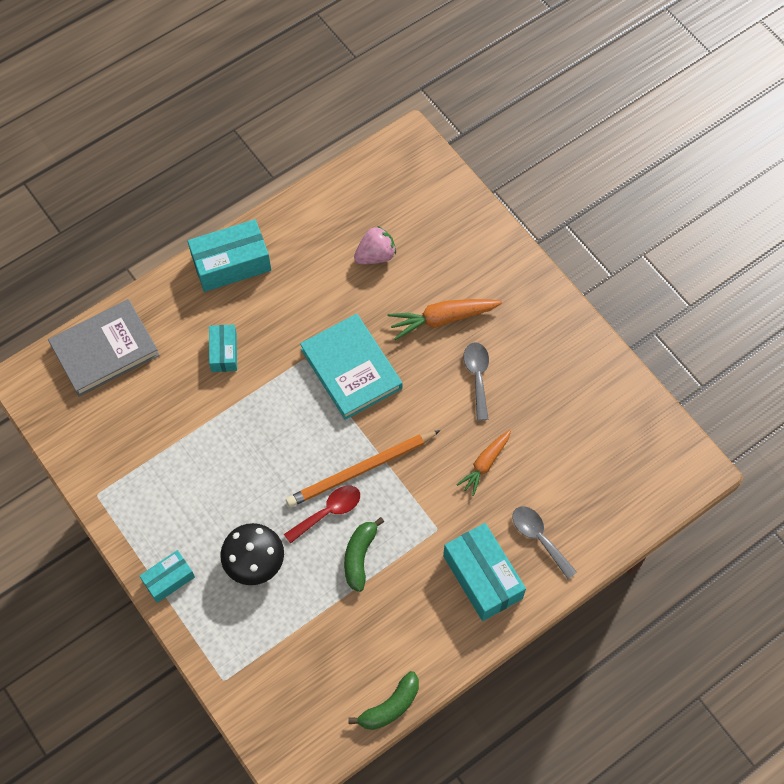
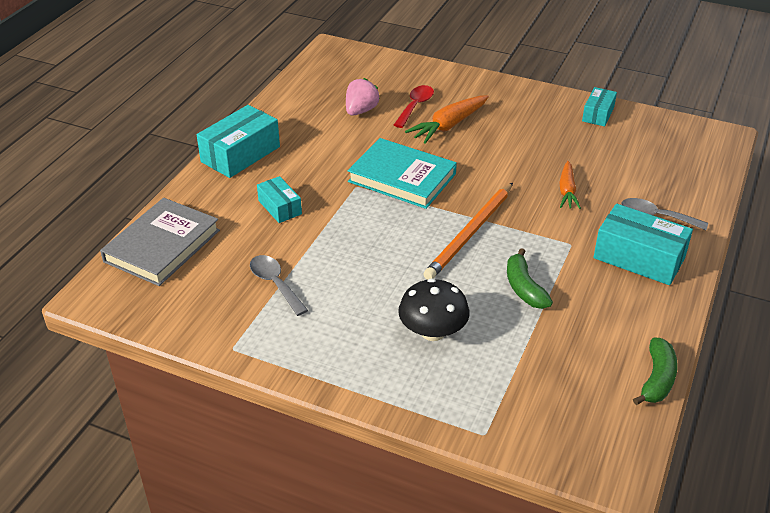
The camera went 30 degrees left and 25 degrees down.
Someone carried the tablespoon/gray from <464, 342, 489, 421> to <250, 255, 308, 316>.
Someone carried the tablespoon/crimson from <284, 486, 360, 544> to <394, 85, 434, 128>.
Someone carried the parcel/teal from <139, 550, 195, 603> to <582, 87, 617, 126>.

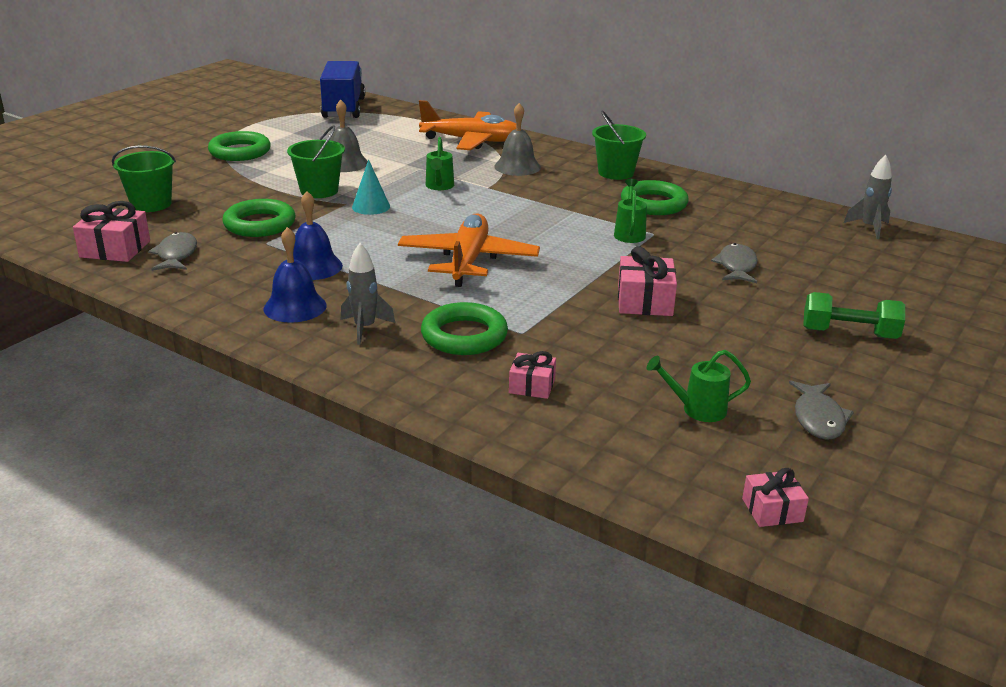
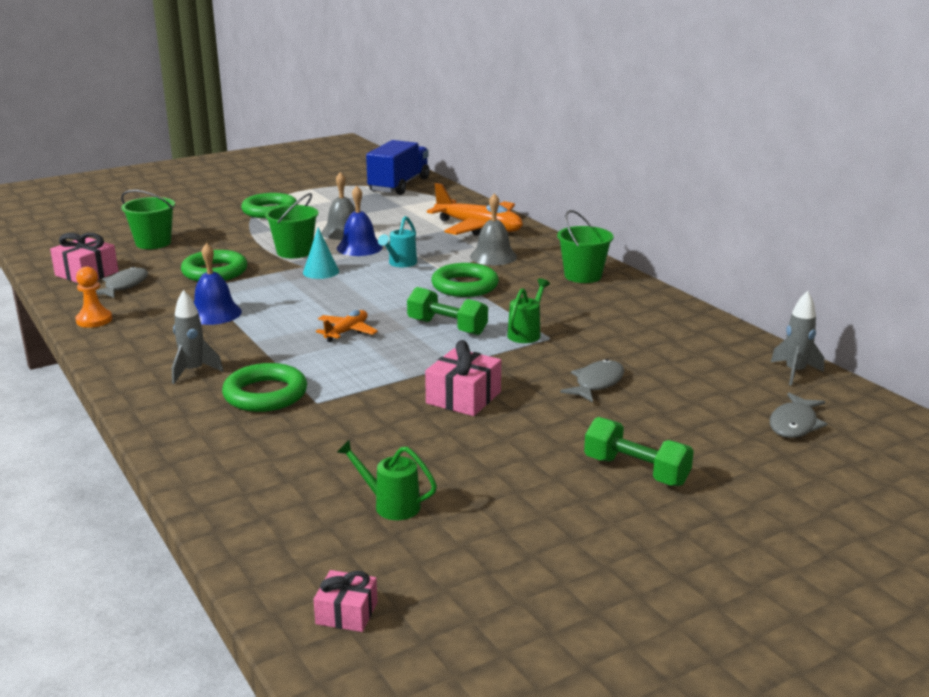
The camera went 25 degrees right and 5 degrees down.
Someone put down the chess pawn/orange-coloured at <76, 267, 112, 328>.
Someone scaled the plane/orange-coloured at <398, 213, 540, 287> by 0.51.
Someone carried the bell/cobalt from <263, 227, 327, 323> to <337, 186, 383, 256>.
Someone repainted the watering pot/emerald at <426, 137, 454, 190>, which became the watering pot/teal at <378, 216, 417, 267>.
Someone put down the dumbbell/emerald at <407, 287, 488, 335>.
Someone carried the torus/emerald from <621, 180, 689, 215> to <431, 263, 499, 297>.
Someone carried the fish/gray from <789, 381, 853, 440> to <770, 393, 827, 438>.
Someone took away the gift/rose-pink at <509, 351, 556, 399>.

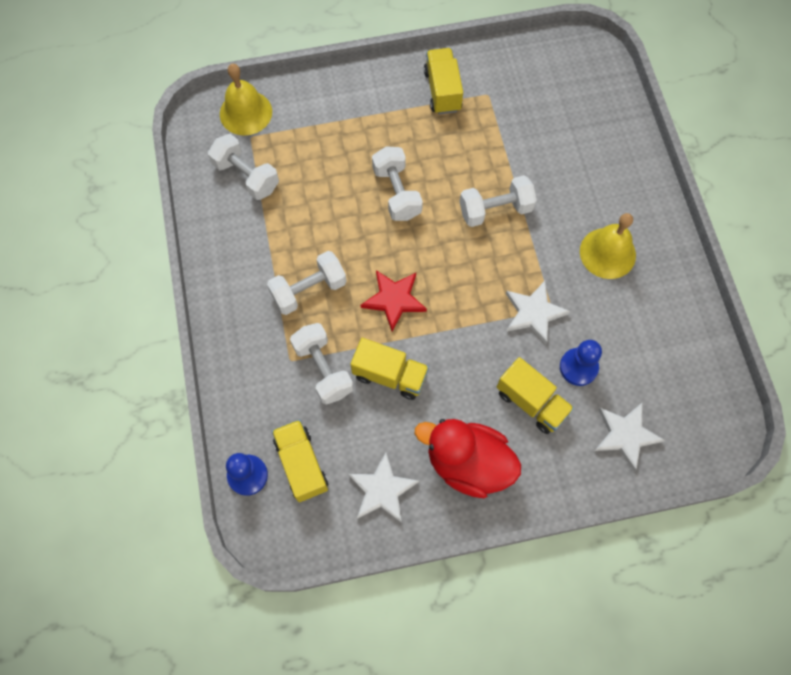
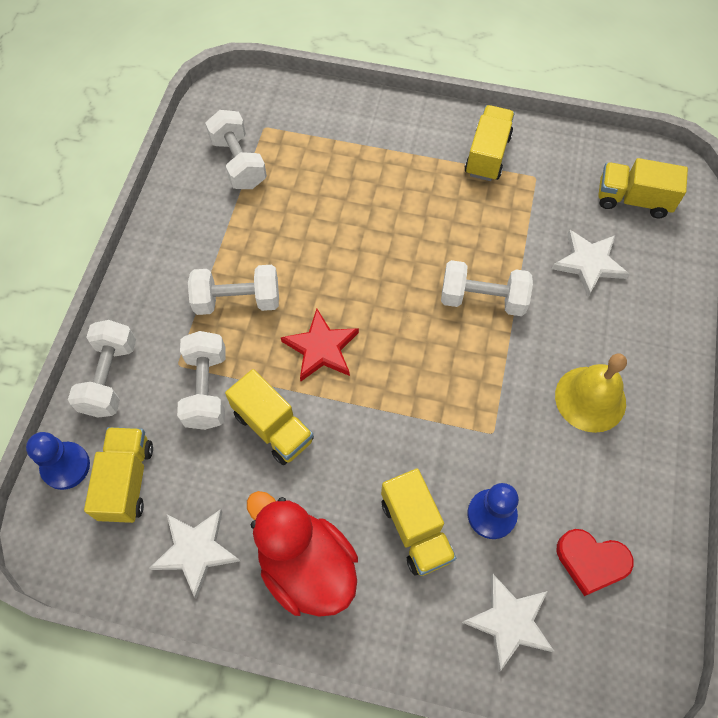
The camera went 25 degrees right and 5 degrees down.
Someone carried the dumbbell/pure white from <372, 146, 423, 221> to <68, 320, 136, 417>.
Someone carried the star/pure white from <506, 281, 570, 344> to <552, 229, 629, 297>.
Someone put down the heart/crimson at <557, 529, 634, 596>.
Someone put down the truck/golden at <598, 158, 688, 218>.
Someone took away the bell/golden at <220, 64, 272, 136>.

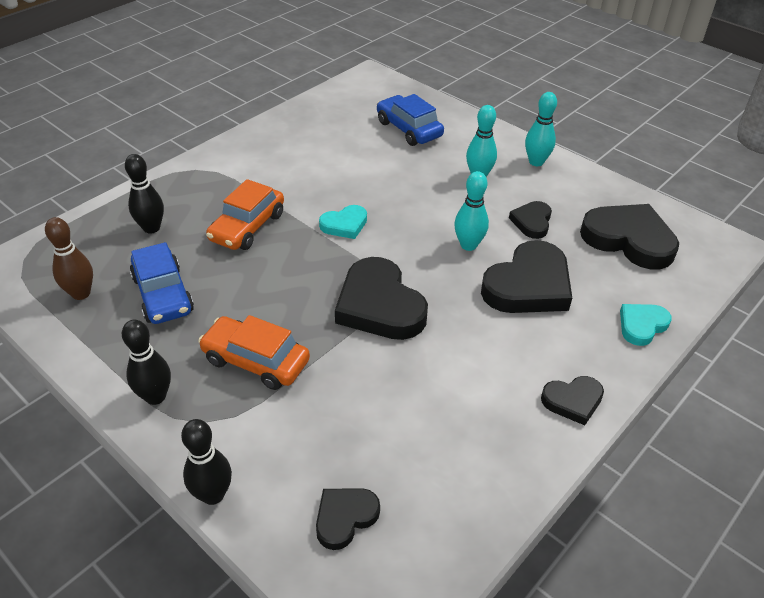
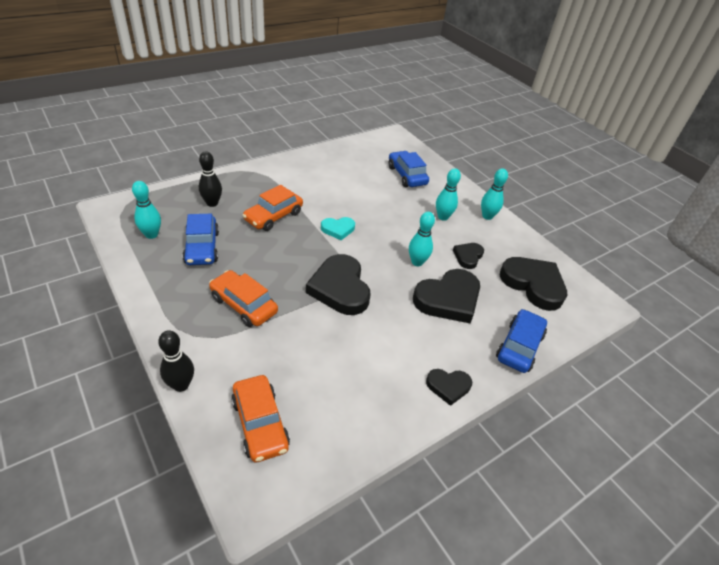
The camera went 10 degrees right and 0 degrees up.
Someone repainted the tenpin/brown at <45, 217, 93, 300>, which became the tenpin/teal at <132, 181, 161, 239>.
Someone swapped the heart/black at <316, 488, 380, 550> for the automobile/orange-coloured at <231, 375, 290, 462>.
Someone swapped the heart/teal at <620, 304, 672, 346> for the automobile/cobalt at <496, 309, 547, 373>.
Someone took away the tenpin/black at <122, 320, 171, 405>.

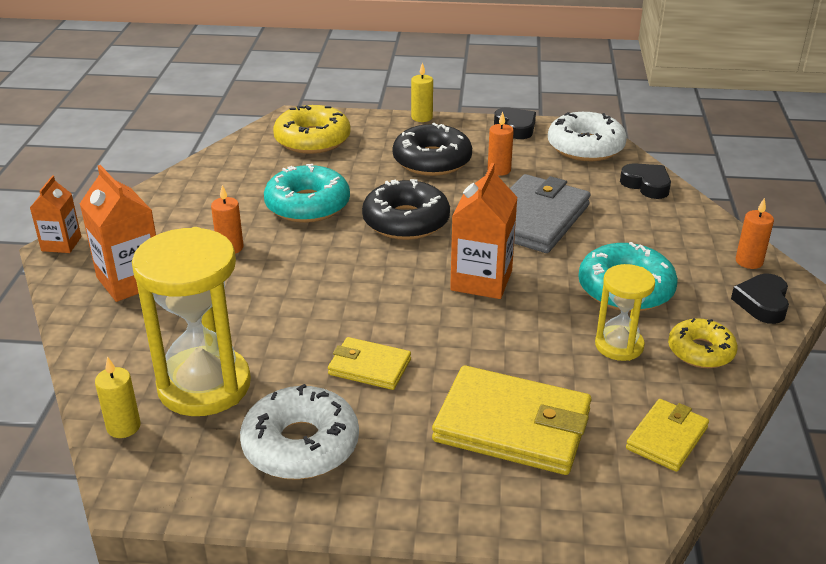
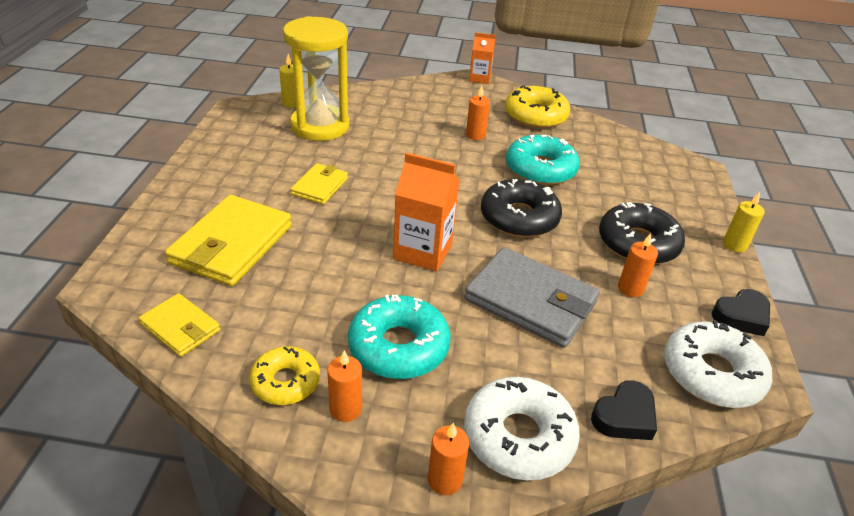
The camera went 90 degrees right and 5 degrees up.
Someone put down the candle/orange-coloured at <327, 350, 362, 422>.
Someone carried the donut/pure white from <240, 384, 359, 480> to <464, 377, 580, 481>.
Someone carried the donut/golden from <273, 105, 351, 154> to <505, 85, 570, 129>.
Someone took away the juice carton/orange-coloured at <80, 165, 156, 302>.
Someone took away the sand timer/golden at <595, 264, 655, 361>.
Someone took away the heart/black at <731, 274, 789, 324>.

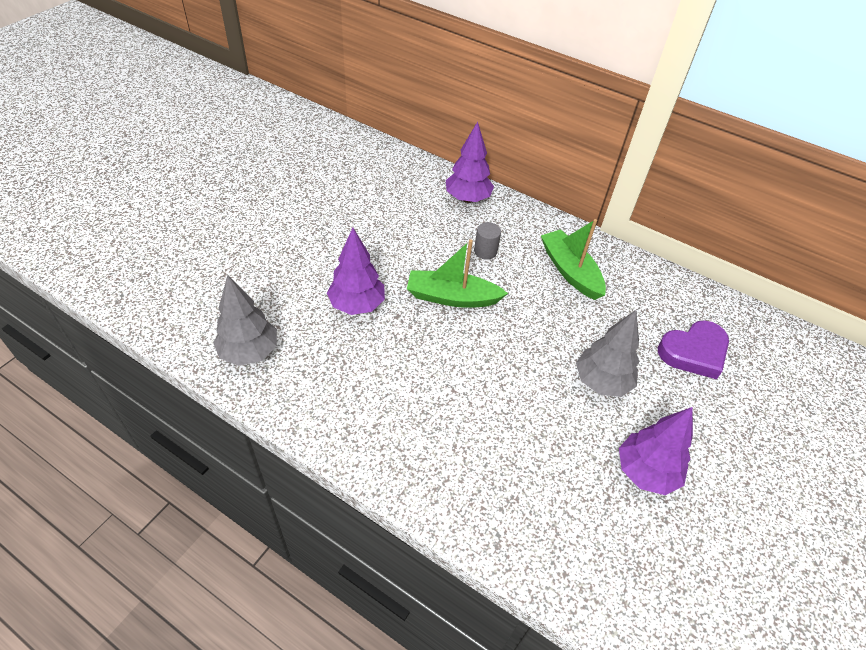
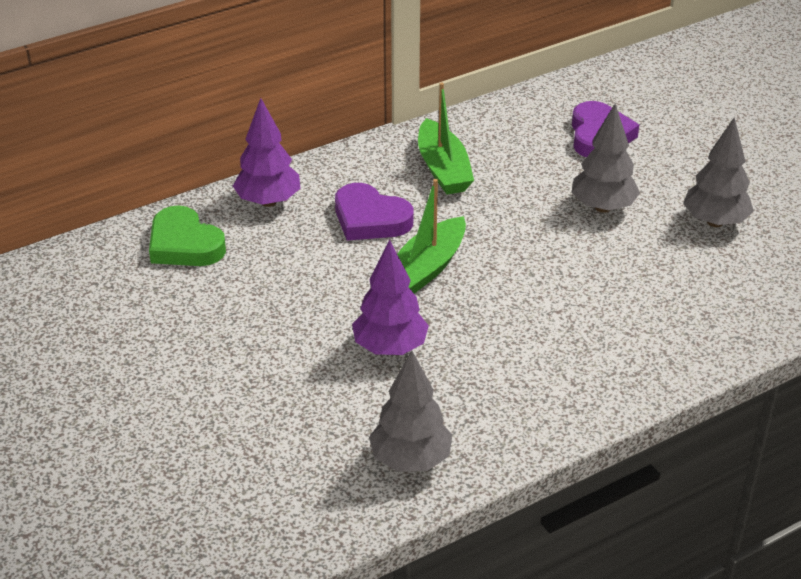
The camera went 60 degrees left and 10 degrees down.
Someone put down the heart/emerald at <149, 205, 226, 266>.
Someone swapped the cylinder shape/gray at <474, 222, 501, 260> for the heart/violet at <335, 183, 413, 241>.
Someone rotated the toy boat/emerald at <541, 219, 606, 300> by 105 degrees counterclockwise.
Someone repainted the fir tree/violet at <619, 407, 693, 495>, which became the fir tree/gray at <683, 117, 754, 227>.

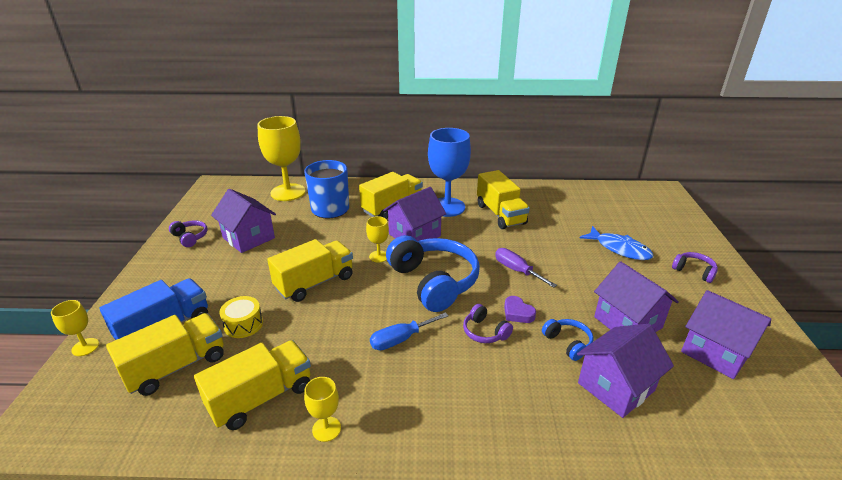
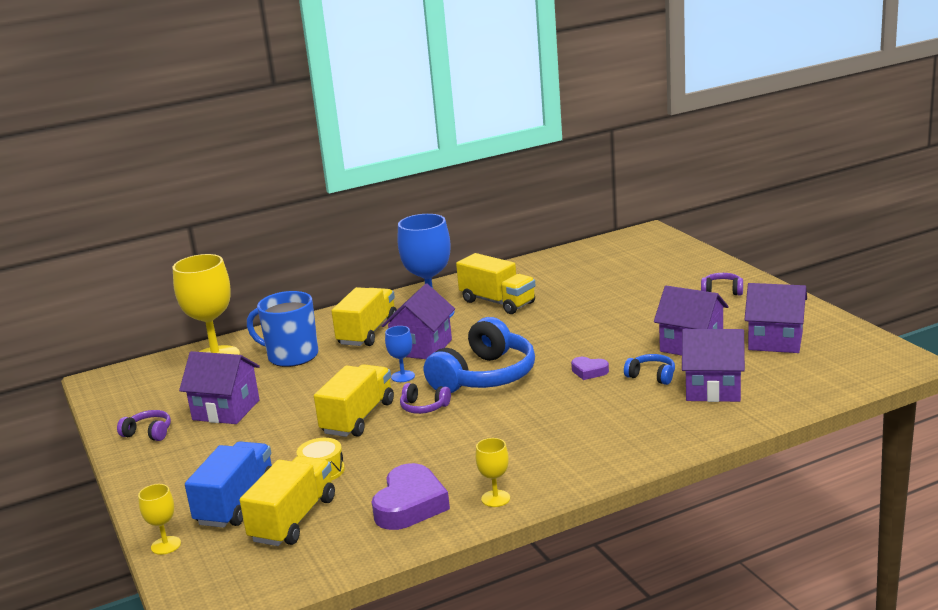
The camera went 25 degrees left and 10 degrees down.
Someone swapped the truck/golden at <194, 340, 311, 430> for the heart/violet at <372, 463, 450, 530>.
Someone repainted the chalice/golden at <366, 216, 389, 263>, which became the chalice/cobalt at <385, 326, 415, 382>.
Someone carried the over-ear headphones/violet from <463, 304, 513, 343> to <400, 383, 451, 414>.
Someone rotated the over-ear headphones/cobalt at <386, 235, 480, 312> by 90 degrees clockwise.
Someone rotated the house/violet at <577, 324, 674, 418> by 75 degrees clockwise.
Someone took away the hand screwdriver/cobalt at <370, 312, 449, 350>.
Someone took away the hand screwdriver/violet at <495, 248, 557, 288>.
Someone took away the fish/cobalt at <580, 226, 653, 260>.

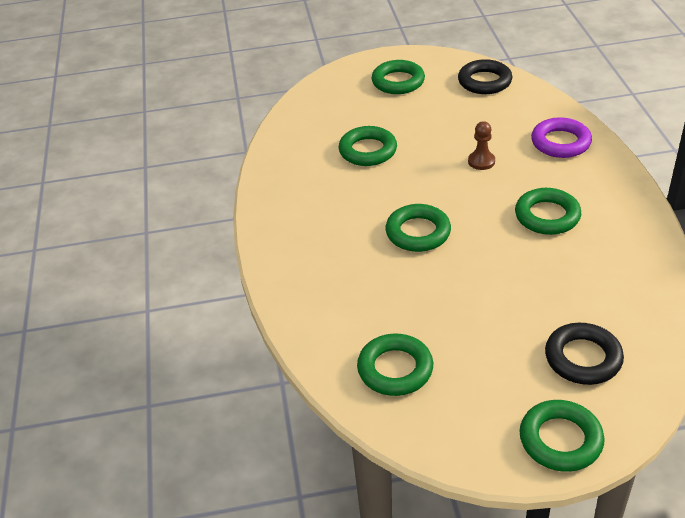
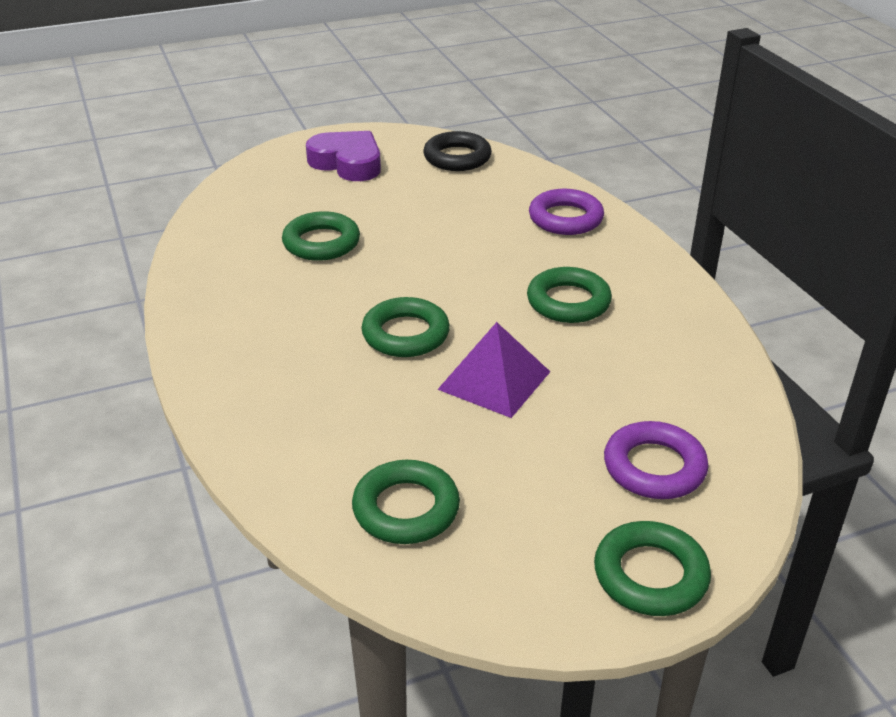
The camera went 15 degrees left and 5 degrees down.
Someone swapped the torus/emerald at <372, 60, 425, 94> for the heart/violet at <306, 131, 381, 181>.
Someone put down the pyramid/violet at <437, 322, 550, 418>.
Someone repainted the torus/black at <545, 323, 624, 385>, which became the torus/violet at <604, 421, 709, 499>.
Someone took away the chess pawn/brown at <468, 121, 495, 170>.

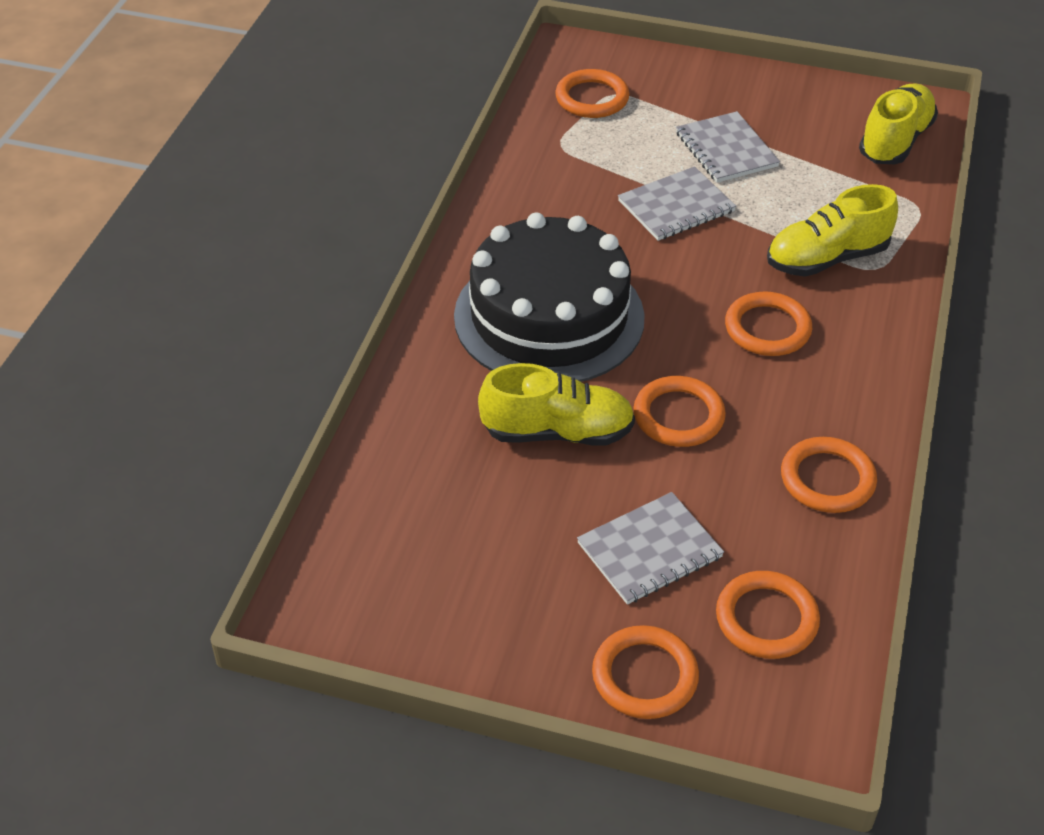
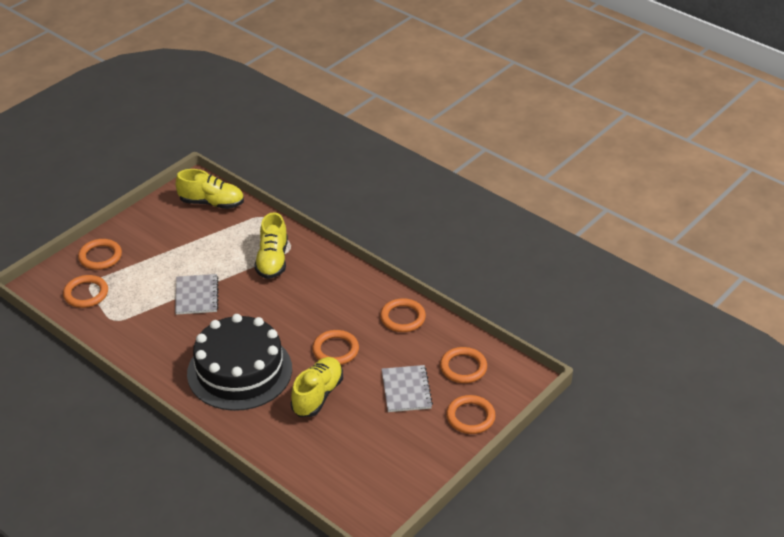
The camera went 65 degrees left and 5 degrees down.
Someone carried the torus/orange-coloured from <725, 292, 812, 356> to <78, 239, 122, 270>.
Someone rotated the lace-up shoe/golden at <859, 83, 938, 164> by 135 degrees clockwise.
Someone took away the notebook/gray at <676, 111, 780, 183>.

